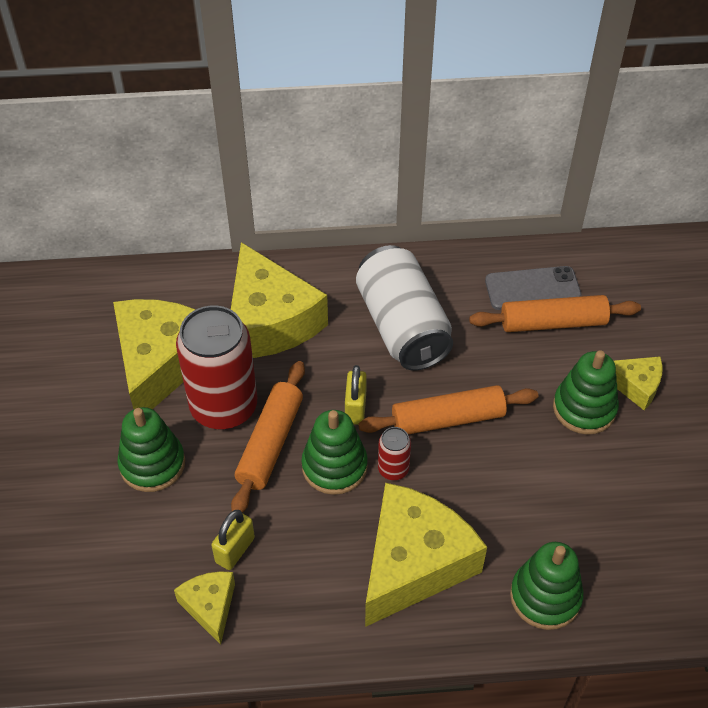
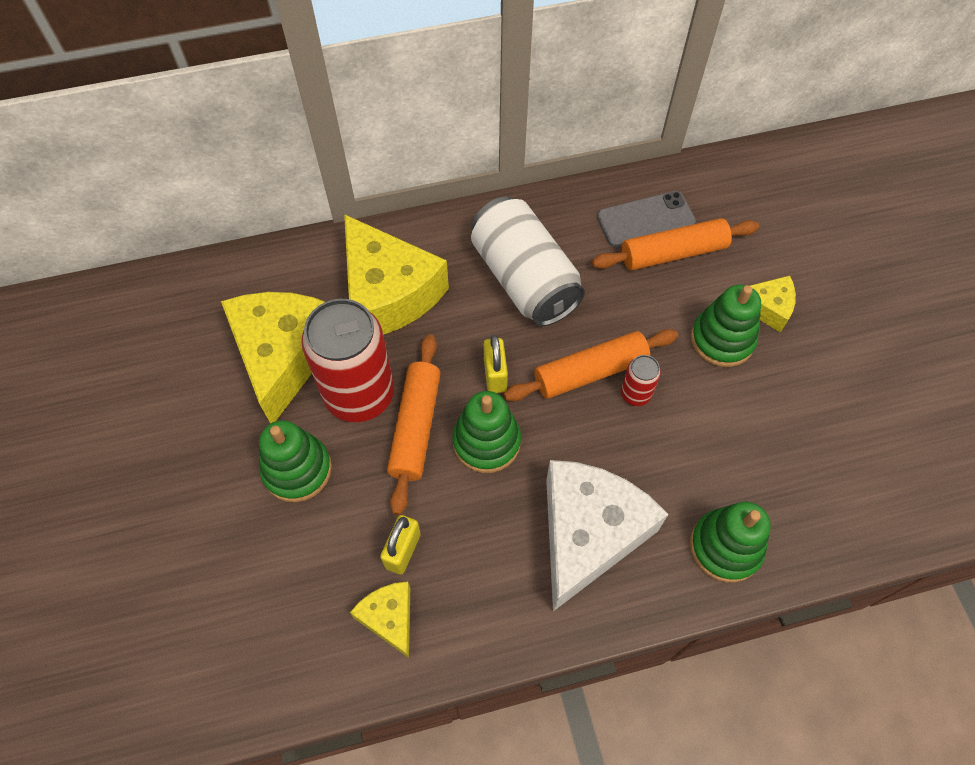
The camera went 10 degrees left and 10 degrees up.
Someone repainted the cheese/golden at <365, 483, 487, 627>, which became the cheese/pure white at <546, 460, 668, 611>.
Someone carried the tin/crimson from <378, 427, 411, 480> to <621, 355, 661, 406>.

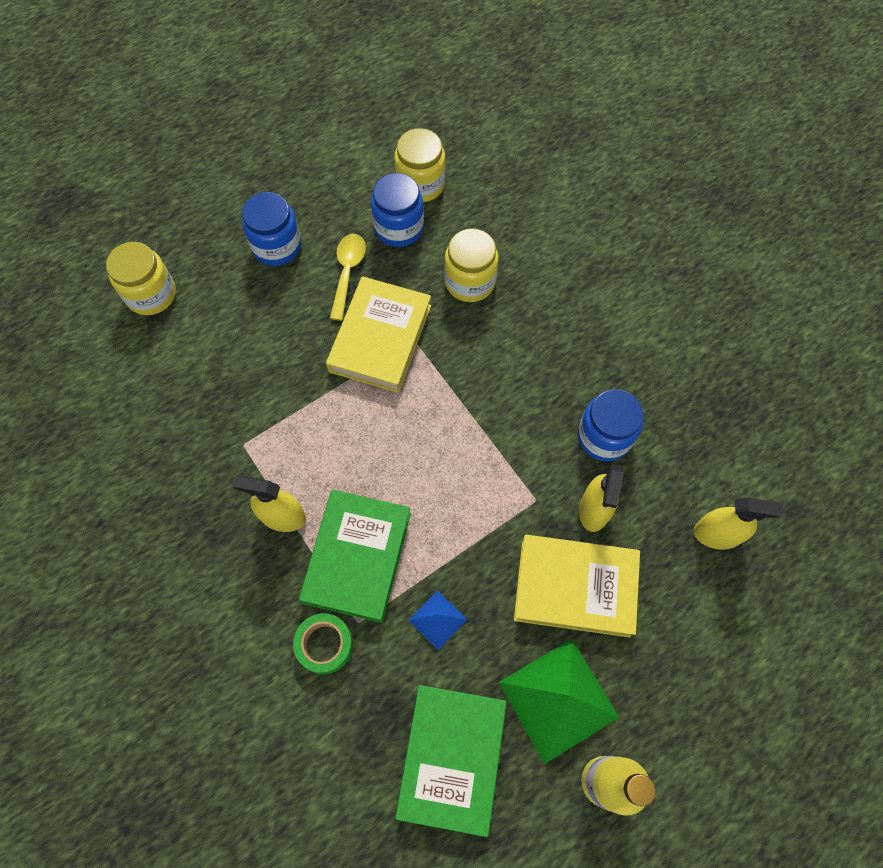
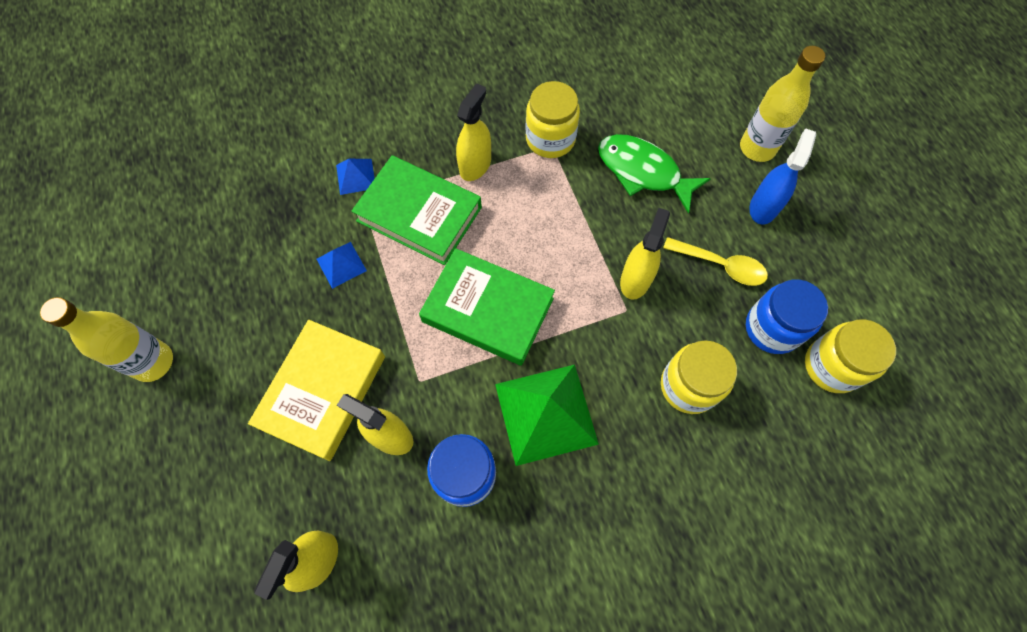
The camera went 105 degrees right and 0 degrees up.
Someone swapped the roll of tape/emerald at <293, 613, 353, 674> for the pyramid/cobalt at <336, 159, 375, 195>.
Someone carried the hardback/emerald from <395, 685, 507, 837> to <419, 248, 555, 366>.
Someone carried the pyramid/emerald from <499, 639, 620, 764> to <495, 365, 599, 466>.
Someone carried the preserve jar/golden from <106, 242, 176, 315> to <525, 81, 580, 158>.
Someone put down the fish/emerald at <598, 134, 711, 214>.
Someone swapped the hardback/golden at <326, 276, 431, 393> for the spray cleaner/golden at <620, 208, 670, 300>.
Someone put down the drink bottle/golden at <740, 46, 825, 162>.
Someone swapped the preserve jar/cobalt at <242, 192, 301, 266> for the spray cleaner/cobalt at <749, 128, 816, 225>.

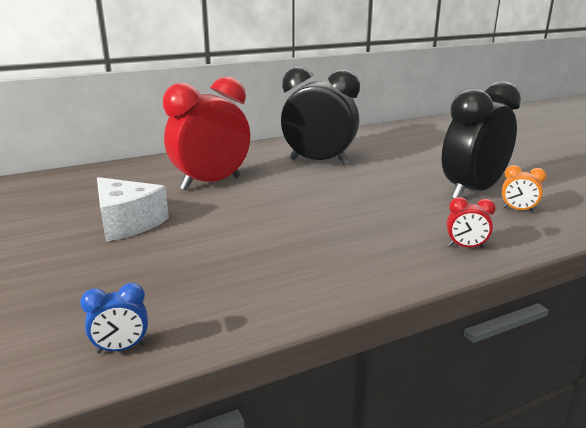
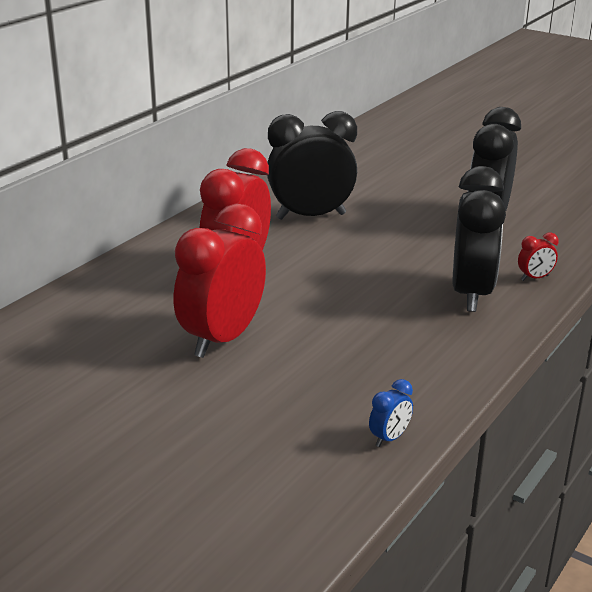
The camera went 30 degrees left and 5 degrees up.
Someone swapped the cheese/pure white at <97, 177, 169, 242> for the alarm clock/crimson at <174, 203, 266, 358>.
Someone put down the alarm clock/black at <453, 166, 506, 312>.
Someone took away the alarm clock/orange-coloured at <502, 165, 546, 213>.

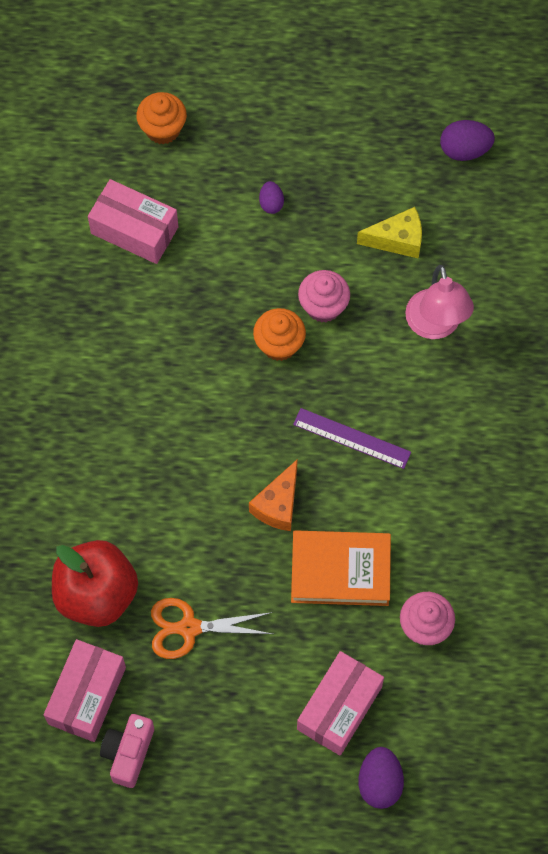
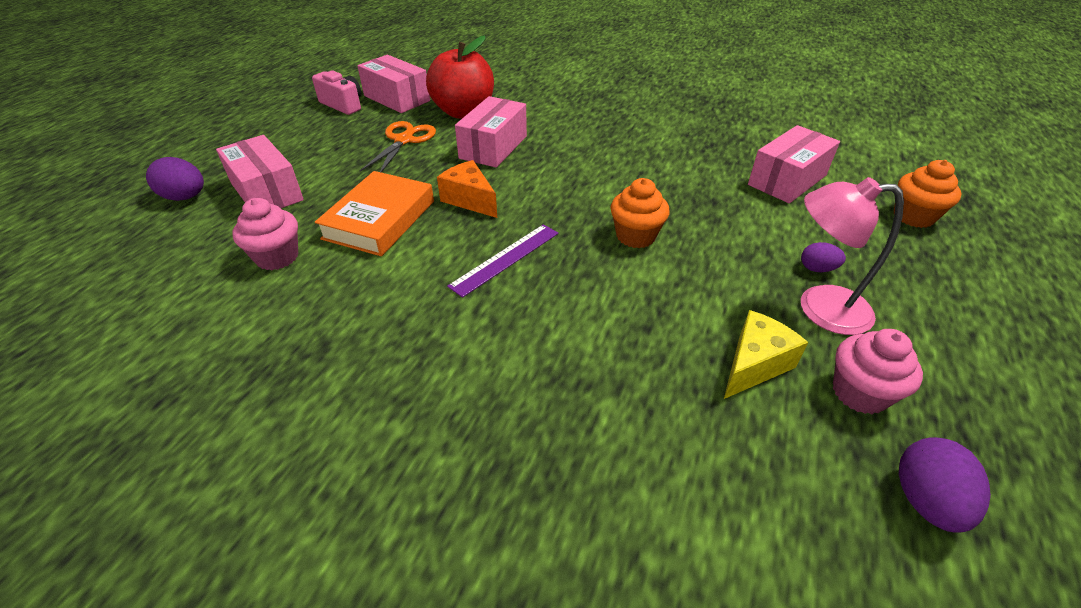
The camera went 110 degrees right and 25 degrees down.
Someone put down the parcel/rose-pink at <455, 96, 527, 168>.
Someone rotated the cheese/golden at <357, 207, 422, 259> by 150 degrees counterclockwise.
Someone carried the desk lamp/rose-pink from <405, 265, 474, 339> to <801, 177, 904, 335>.
Someone carried the cupcake/rose-pink from <298, 270, 350, 323> to <833, 329, 923, 414>.

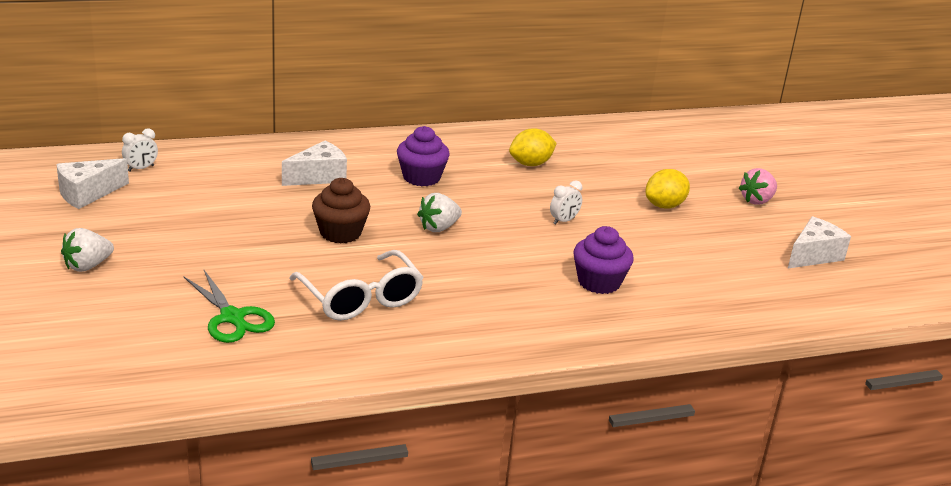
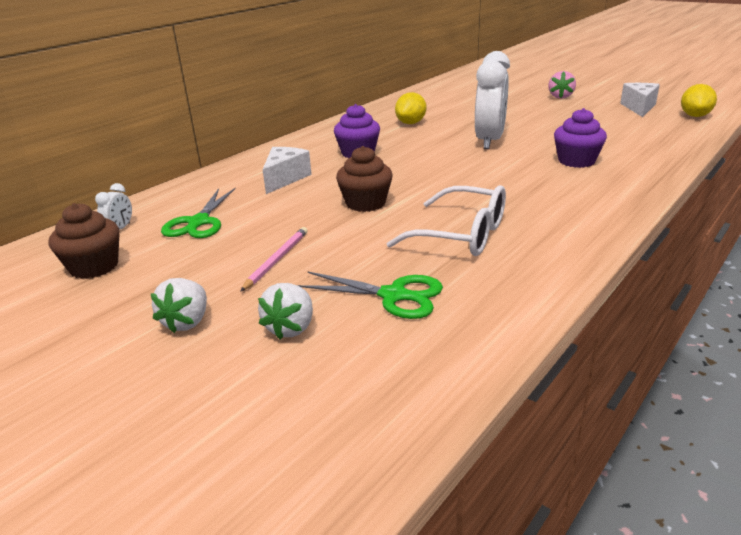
The camera went 30 degrees left and 0 degrees up.
Someone swapped the cheese/pure white at <56, 158, 129, 209> for the cupcake/brown at <49, 203, 119, 279>.
Someone put down the shears/emerald at <161, 187, 236, 238>.
Someone put down the pencil/rose-pink at <240, 227, 308, 292>.
Someone carried the strawberry/pure white from <417, 193, 462, 232> to <258, 283, 313, 339>.
Someone scaled the alarm clock/pure white at <550, 180, 582, 225> by 2.38.
Someone carried the toy lemon/golden from <646, 169, 690, 209> to <681, 84, 717, 117>.

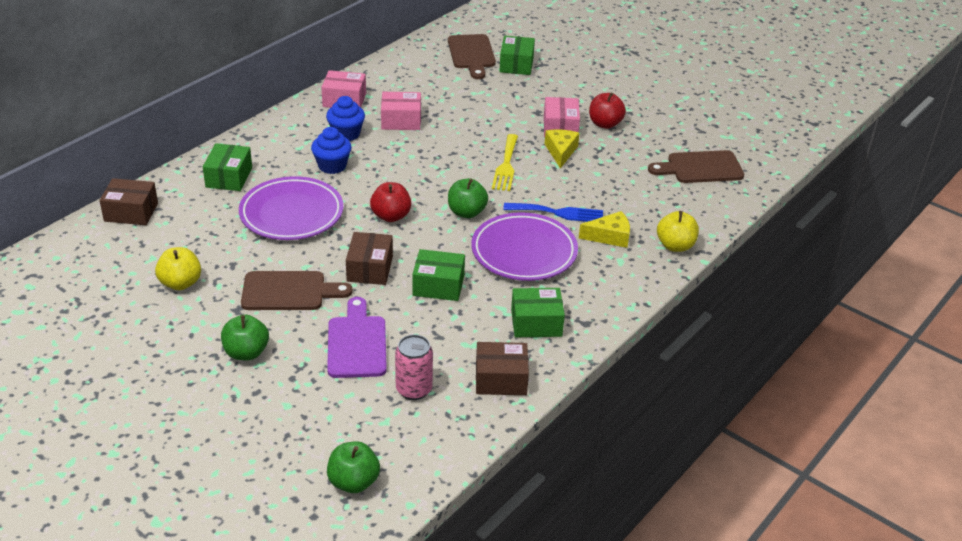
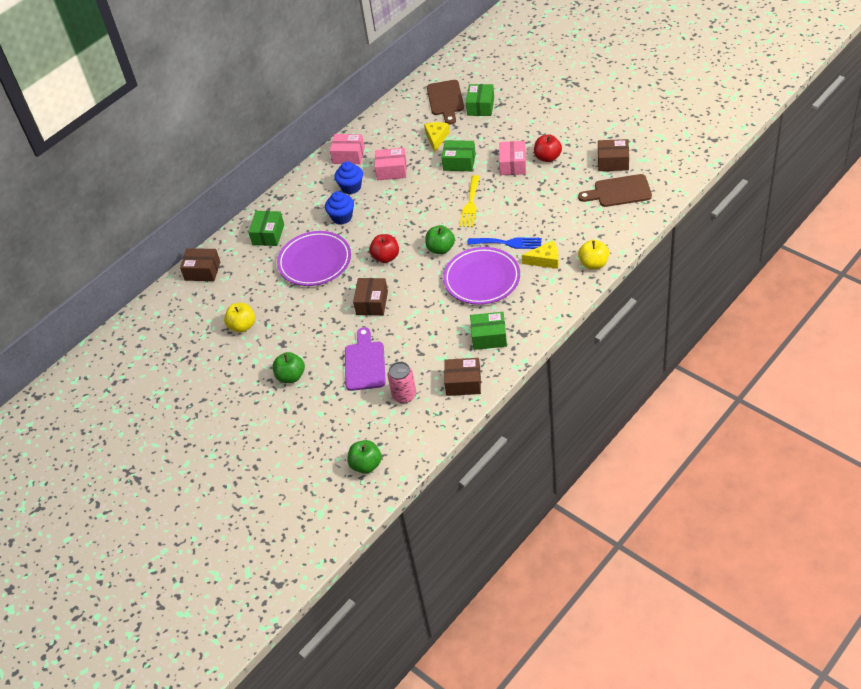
The camera went 10 degrees right and 10 degrees up.
Someone carried the cheese/golden from <544, 129, 580, 169> to <424, 122, 450, 152>.
Someone carried the parcel/emerald from <412, 249, 465, 301> to <441, 140, 476, 171>.
Someone put down the parcel/brown at <598, 139, 629, 171>.
Someone took away the bread board/brown at <241, 271, 353, 310>.

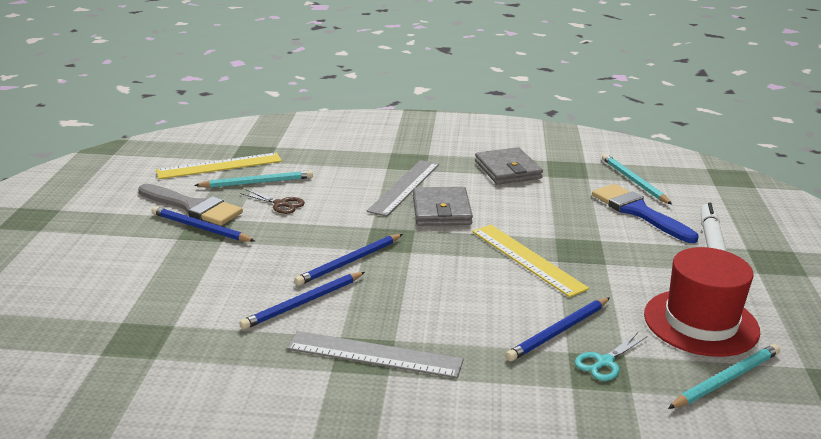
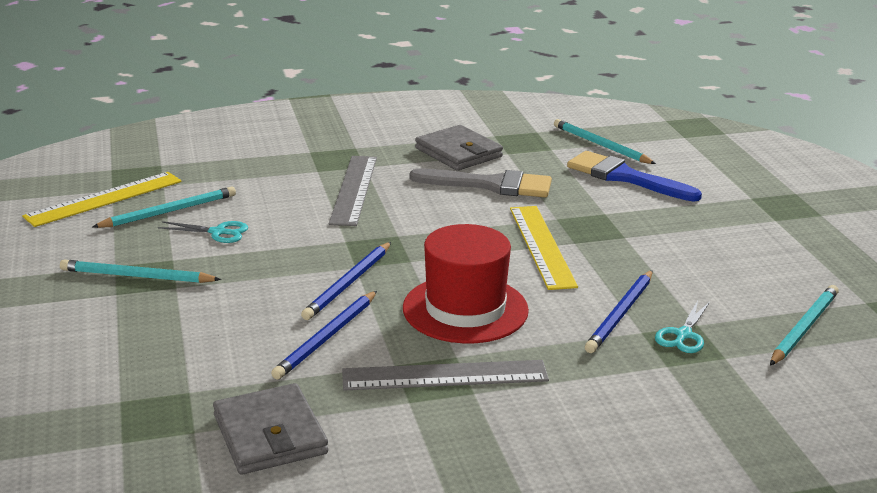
The camera went 20 degrees left and 0 degrees up.
Someone repainted the pencil/cobalt at <152, 206, 255, 242>, which became the pencil/teal at <60, 260, 221, 283>.
Someone repainted the shears/brown at <240, 189, 305, 214>, which became the shears/teal at <158, 221, 248, 243>.
Someone carried the card wallet/gray from <413, 187, 473, 226> to <213, 383, 328, 475>.
Someone carried the top hat/crimson from <644, 247, 760, 357> to <403, 224, 529, 344>.
Someone carried the paint brush/gray from <138, 184, 243, 226> to <410, 168, 552, 198>.
Someone rotated the measuring stick/golden at <472, 225, 589, 297> by 45 degrees clockwise.
Someone took away the marker/pure white at <701, 202, 727, 251>.

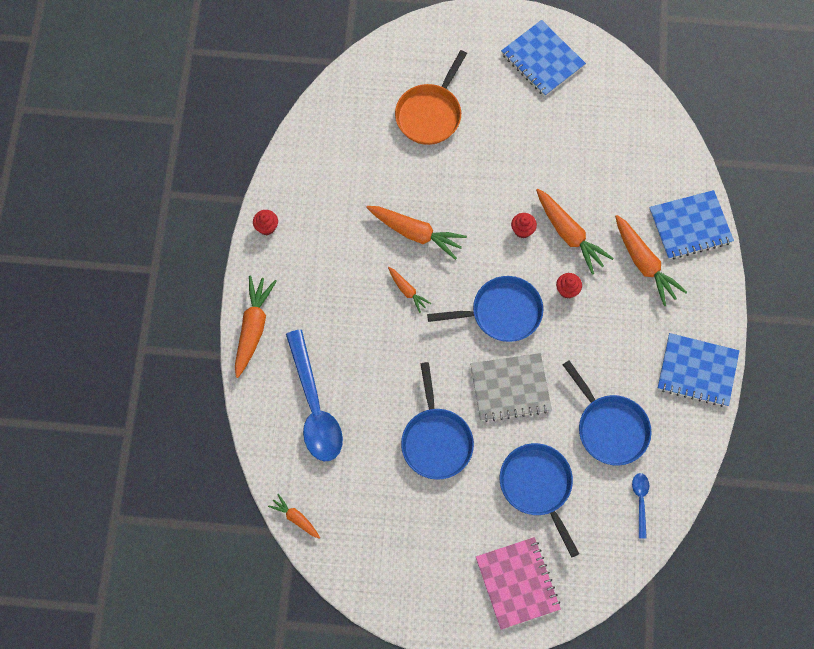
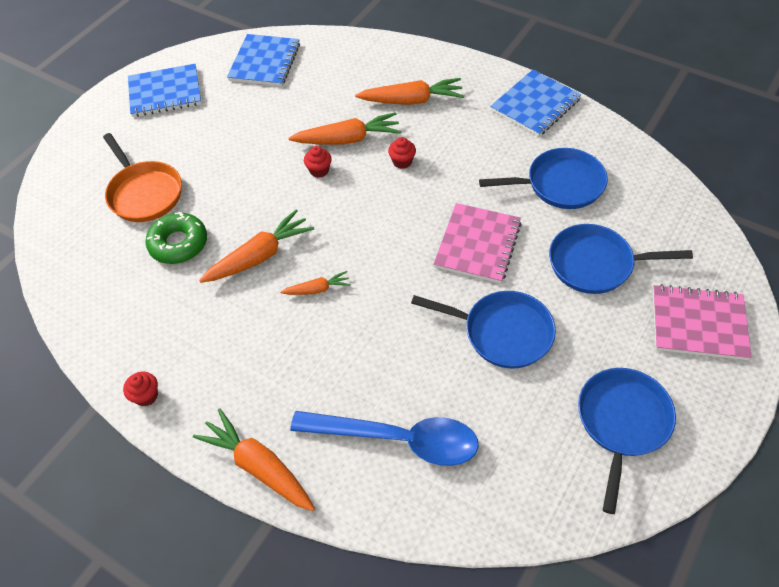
The camera went 60 degrees left and 15 degrees down.
Someone put down the donut/emerald at <145, 212, 207, 264>.
Someone carried the notebook/cobalt from <649, 190, 734, 259> to <227, 34, 300, 86>.
Someone repainted the notebook/gray at <470, 353, 552, 422>, which became the notebook/rose-pink at <434, 203, 522, 283>.
Someone carried the frying pan/cobalt from <427, 276, 543, 342> to <578, 368, 676, 514>.
Someone took away the root vegetable/orange-coloured at <268, 494, 320, 539>.
Someone took away the tablespoon/cobalt at <632, 473, 649, 538>.

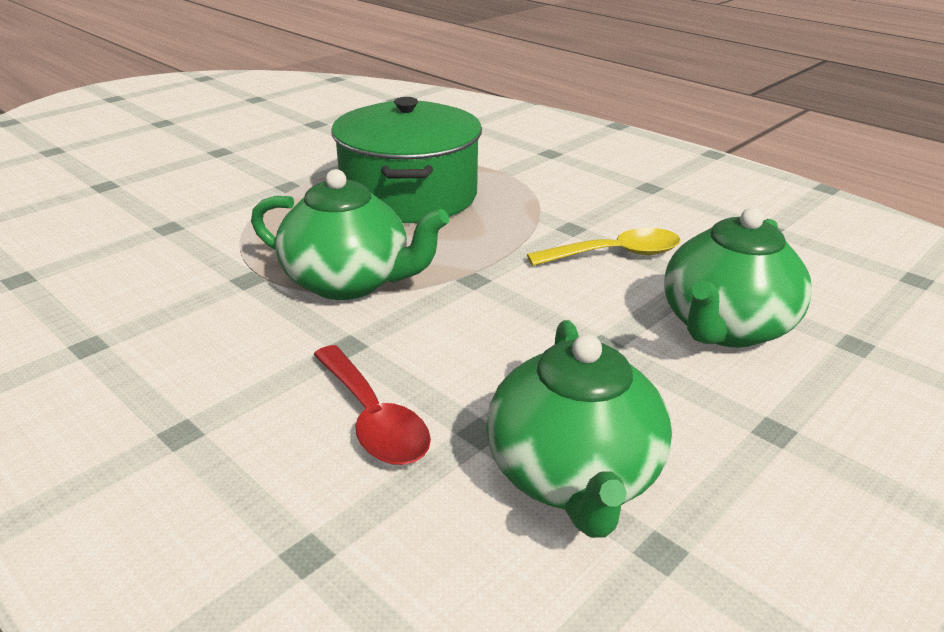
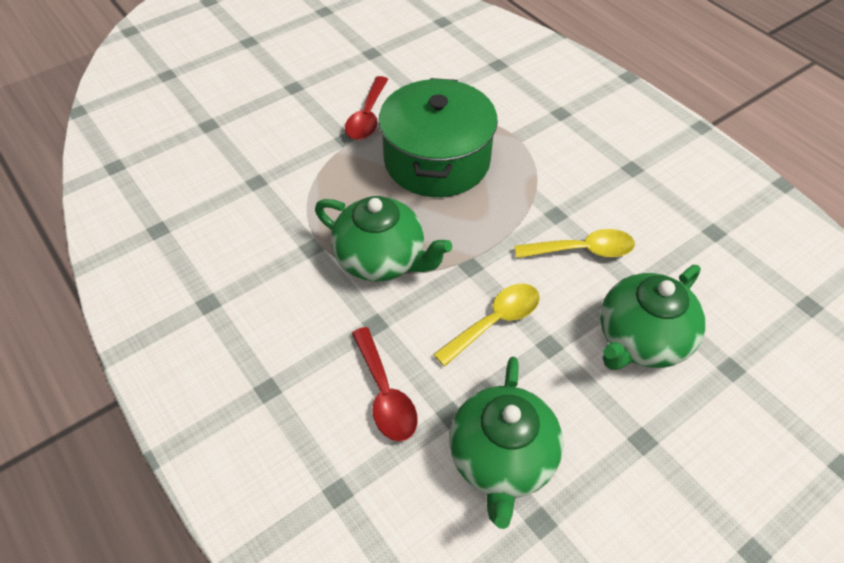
The camera went 10 degrees right and 20 degrees up.
Someone put down the tablespoon/crimson at <345, 76, 388, 140>.
Someone put down the tablespoon/golden at <433, 284, 540, 366>.

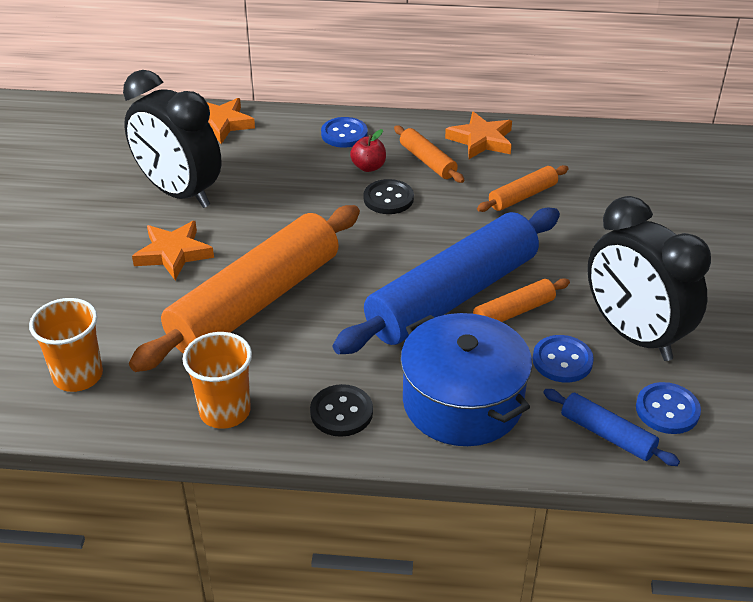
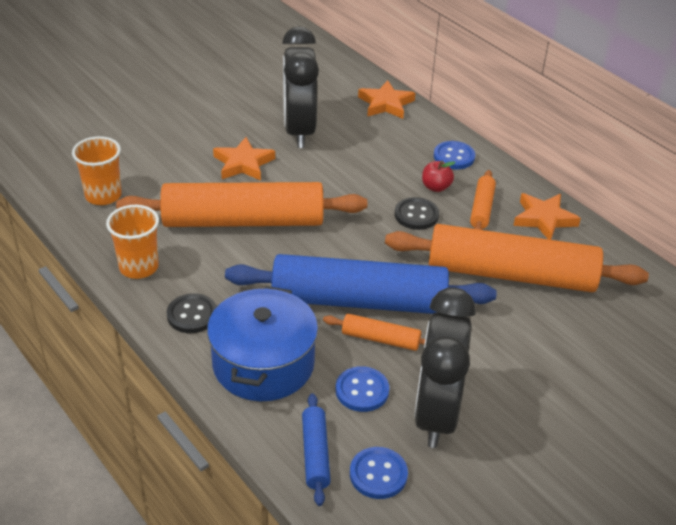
The camera went 45 degrees right and 0 degrees up.
Someone scaled the rolling pin/orange-coloured at <477, 165, 569, 212> by 2.31.

